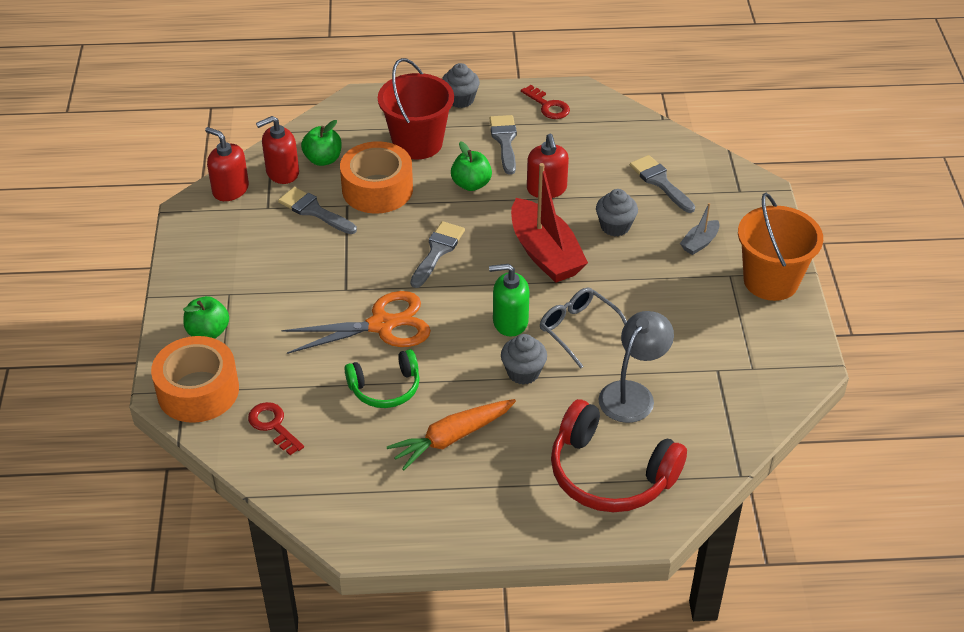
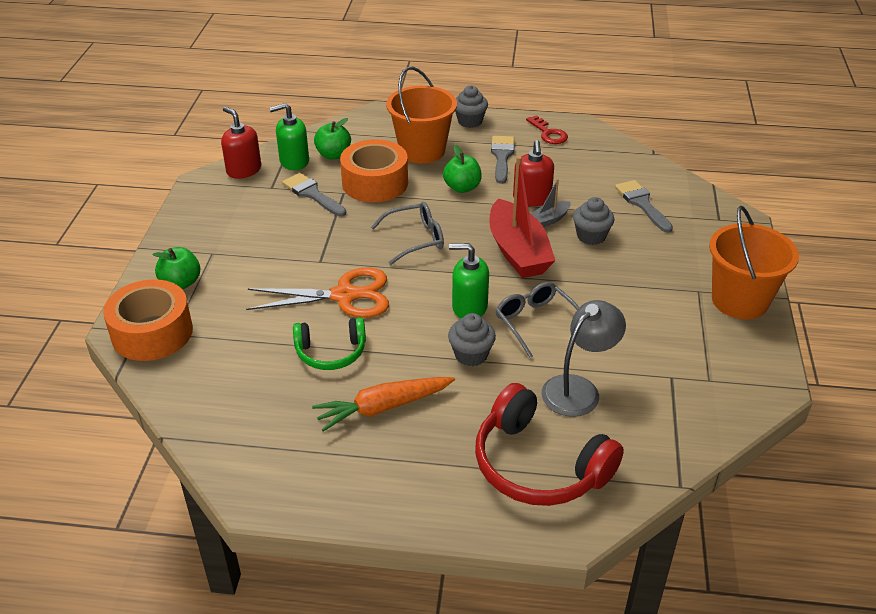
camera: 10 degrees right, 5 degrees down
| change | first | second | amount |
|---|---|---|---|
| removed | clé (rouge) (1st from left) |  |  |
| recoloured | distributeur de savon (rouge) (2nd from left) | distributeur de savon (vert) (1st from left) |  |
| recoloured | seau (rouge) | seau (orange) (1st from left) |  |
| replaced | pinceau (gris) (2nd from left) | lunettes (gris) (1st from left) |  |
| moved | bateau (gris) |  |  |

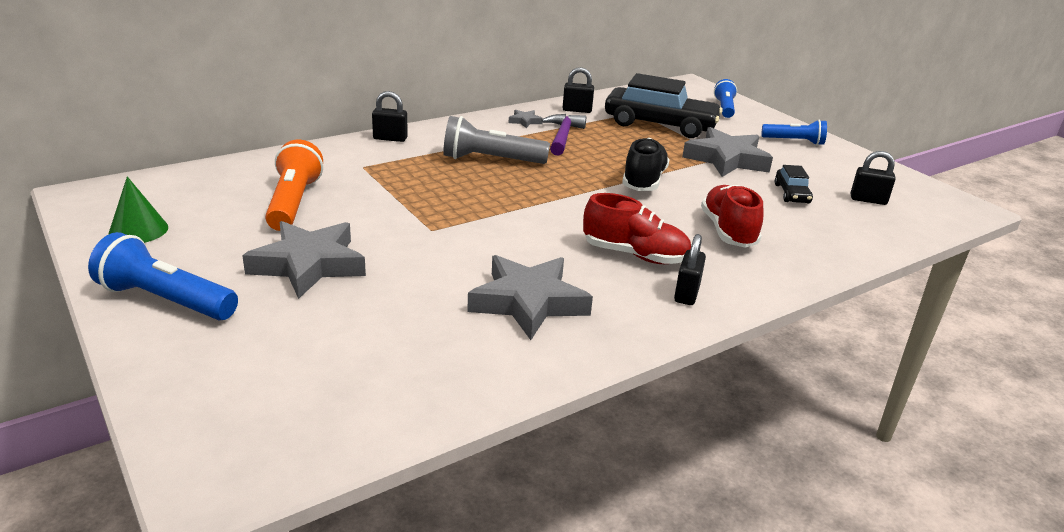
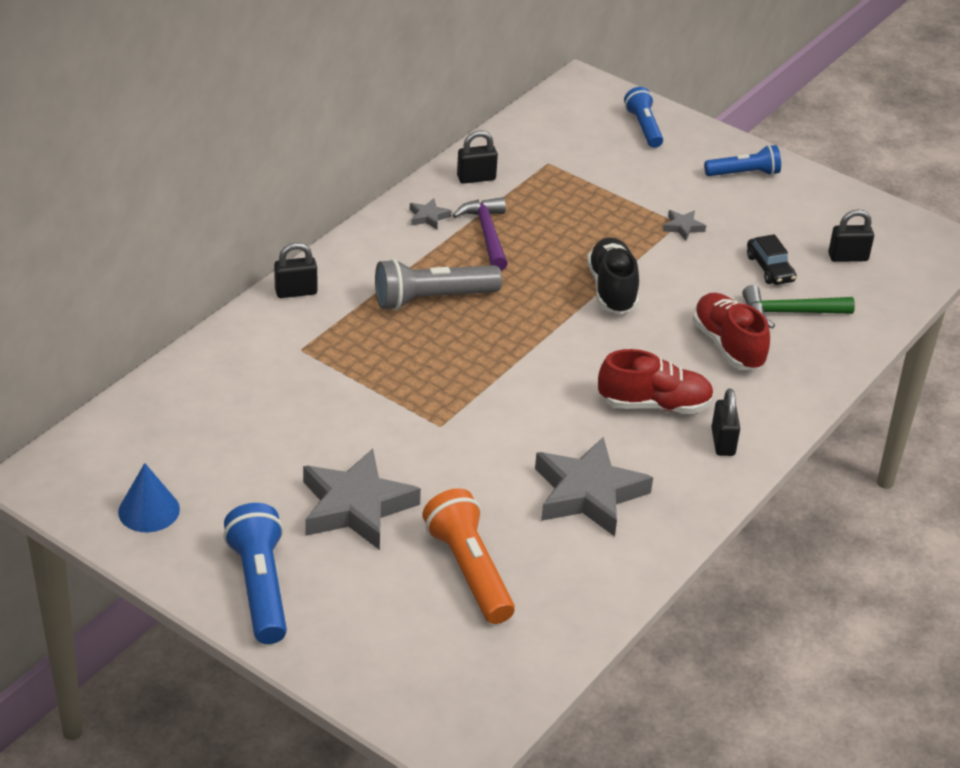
camera: 20 degrees left, 10 degrees up
| change | first | second | amount |
|---|---|---|---|
| turned | lampe de poche (bleu) (1st from left) |  | 75 degrees clockwise |
| recoloured | cône (vert) | cône (bleu) |  |
| moved | lampe de poche (orange) |  |  |
| removed | voiture (noir) (1st from left) |  |  |
| resized | étoile (gris) (4th from left) |  | x0.42 |
| added |  | marteau (vert) |  |

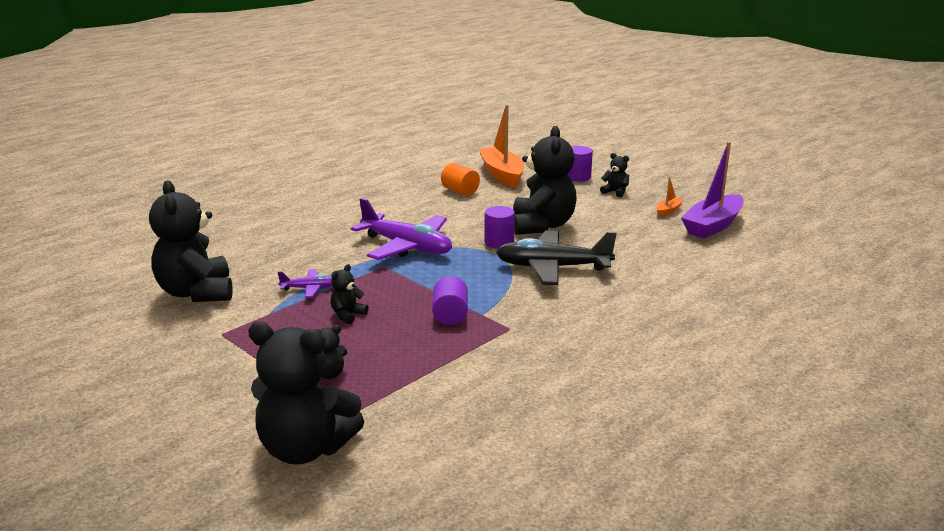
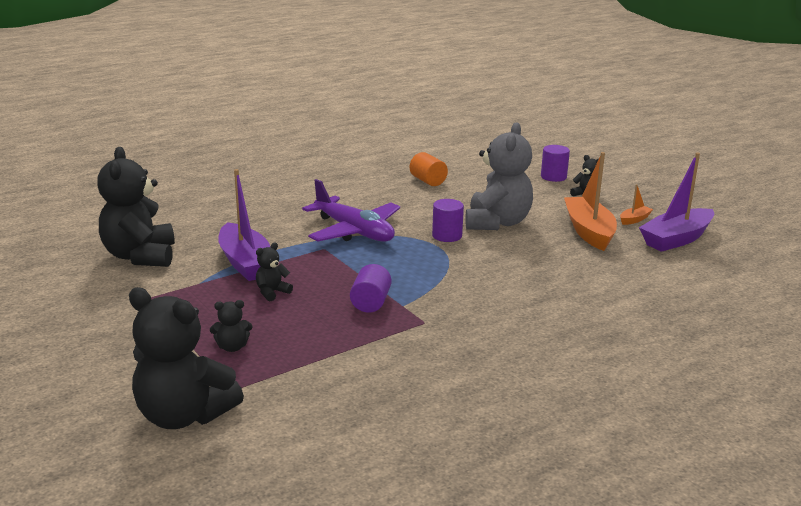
camera: 10 degrees right, 0 degrees up
| change | first | second | amount |
|---|---|---|---|
| replaced | avion (violet) (1st from left) | bateau (violet) (1st from left) |  |
| moved | bateau (orange) (1st from left) |  |  |
| removed | avion (noir) |  |  |
| recoloured | ours en peluche (noir) (5th from left) | ours en peluche (gris) |  |

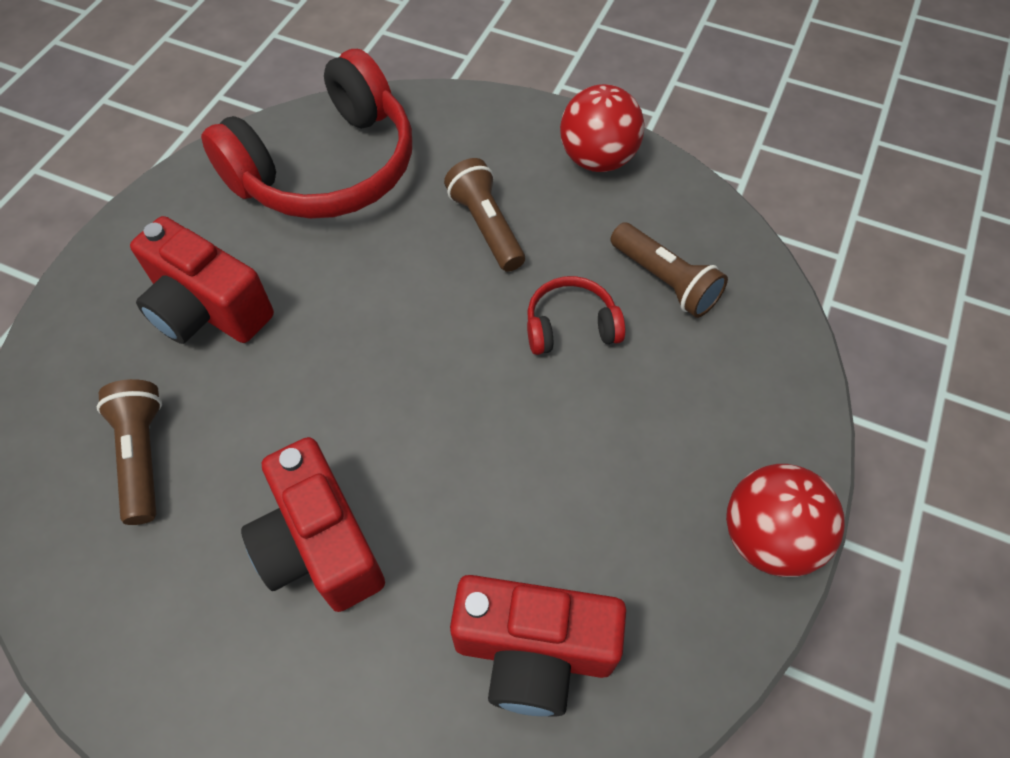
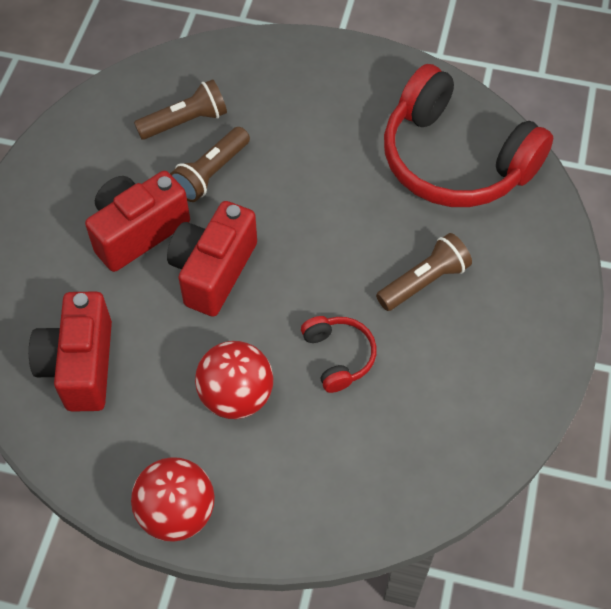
camera: 80 degrees right, 0 degrees up
| change | first | second | amount |
|---|---|---|---|
| moved | appareil photo (rouge) (1st from left in the first image) | appareil photo (rouge) (3rd from left) |  |
| moved | balle (rouge) (1st from left in the first image) | balle (rouge) (2nd from left) |  |
| moved | lampe de poche (marron) (3rd from left in the first image) | lampe de poche (marron) (2nd from left) |  |

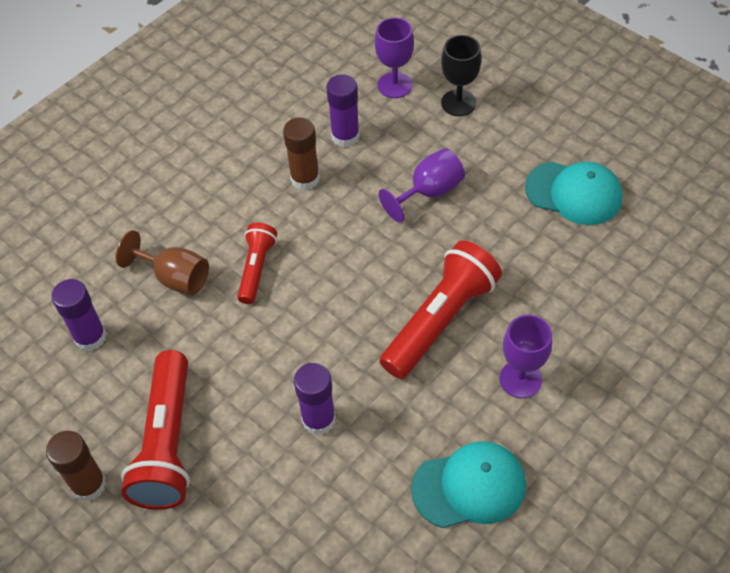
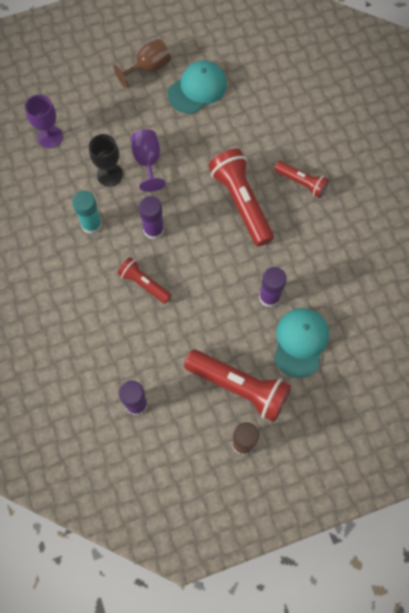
camera: 65 degrees left, 15 degrees up
| change | first | second | amount |
|---|---|---|---|
| moved | verre à pied (marron) |  |  |
| recoloured | bâton de colle (marron) (2nd from left) | bâton de colle (turquoise) |  |
| moved | bâton de colle (violet) (3rd from left in the first image) | bâton de colle (violet) (2nd from left) |  |
| moved | casquette (turquoise) (1st from left in the first image) | casquette (turquoise) (2nd from left) |  |
| moved | verre à pied (noir) |  |  |
| replaced | verre à pied (violet) (3rd from left) | lampe de poche (rouge) (4th from left) |  |

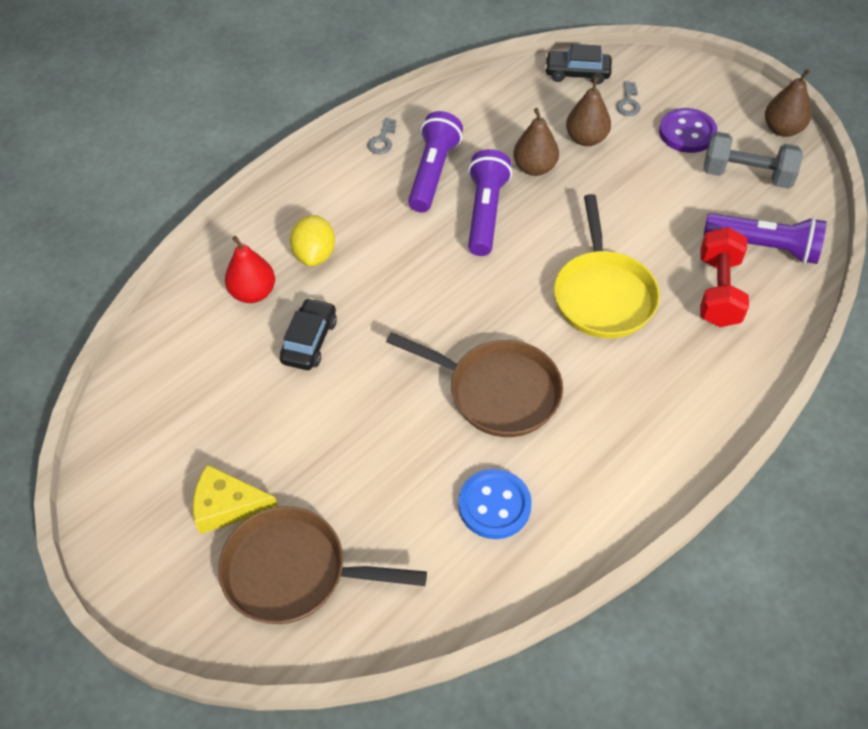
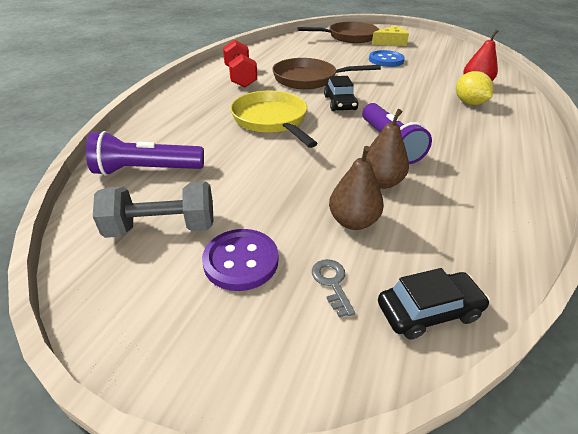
camera: 155 degrees right, 15 degrees down
| change | first | second | amount |
|---|---|---|---|
| moved | voiture (noir) (1st from left) |  |  |
| removed | clé (gris) (1st from left) |  |  |
| removed | lampe de poche (violet) (1st from left) |  |  |
| moved | bouton (bleu) |  |  |
| moved | haltère (rouge) |  |  |
| removed | poire (marron) (3rd from left) |  |  |

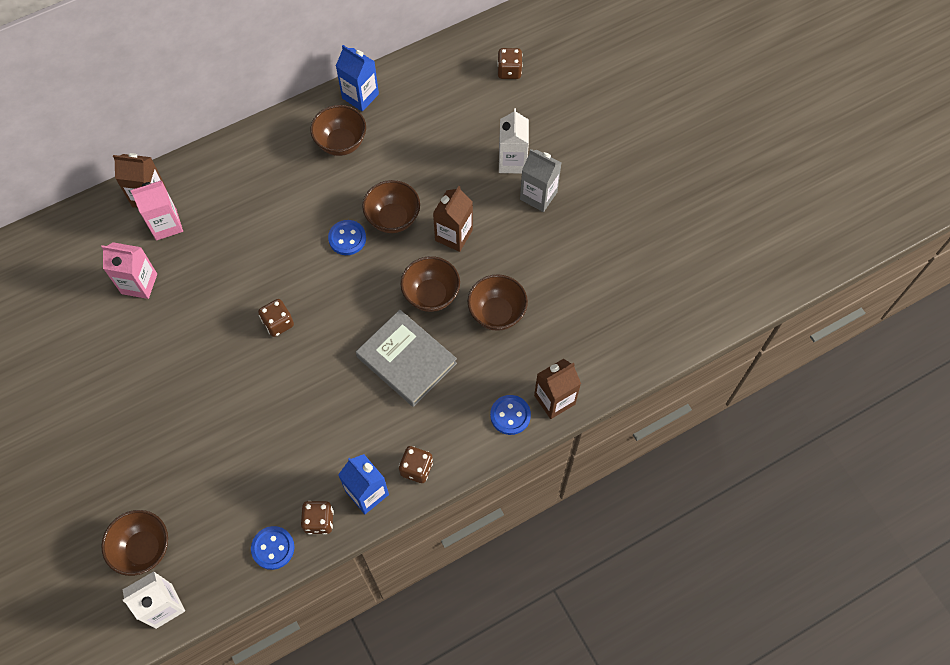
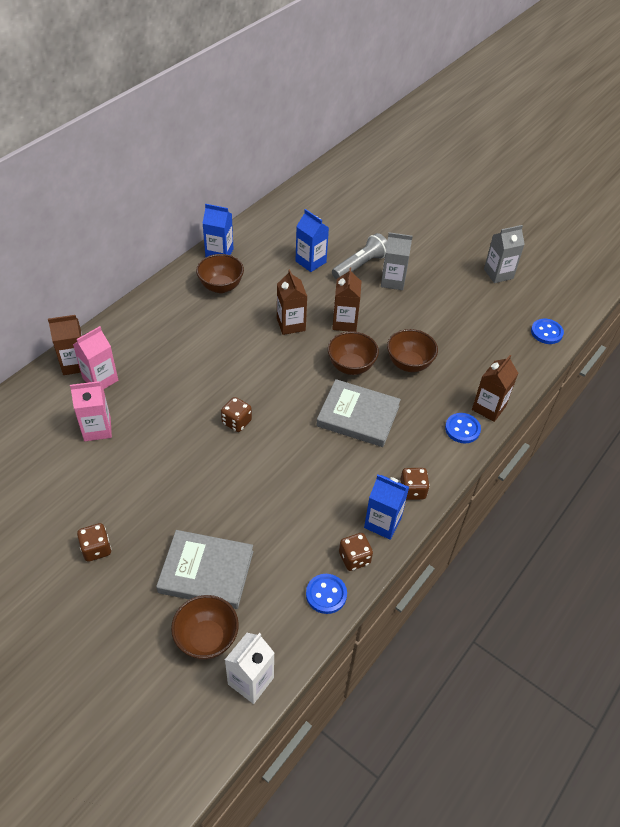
camera: 25 degrees left, 15 degrees down
| change | first | second | amount |
|---|---|---|---|
| moved | bouton (bleu) (2nd from left in the first image) | bouton (bleu) (3rd from left) |  |
| replaced | bol (marron) (3rd from left) | brique de lait (marron) (2nd from left) |  |
| moved | dé (marron) (4th from left in the first image) | dé (marron) (1st from left) |  |
| replaced | brique de lait (blanc) (2nd from left) | lampe de poche (gris) |  |
| added |  | livre (gris) (1st from left) |  |
| added |  | brique de lait (bleu) (2nd from left) |  |
| added |  | brique de lait (gris) (2nd from left) |  |

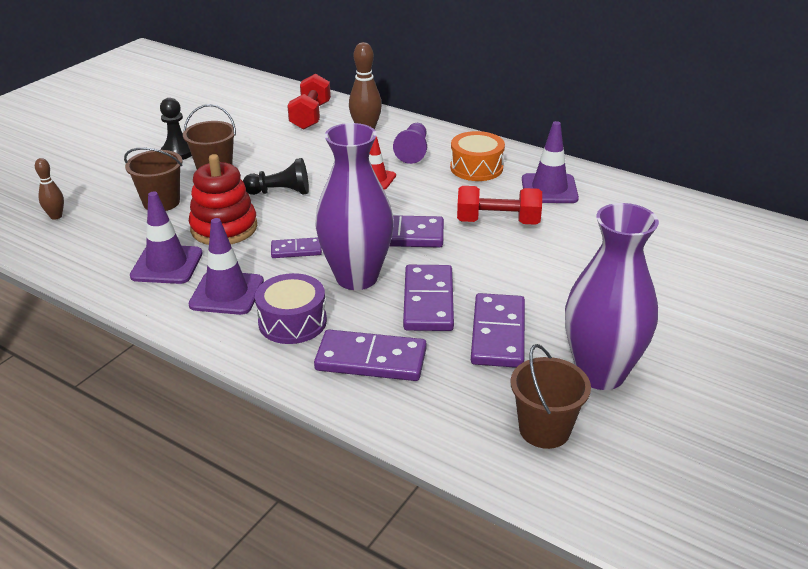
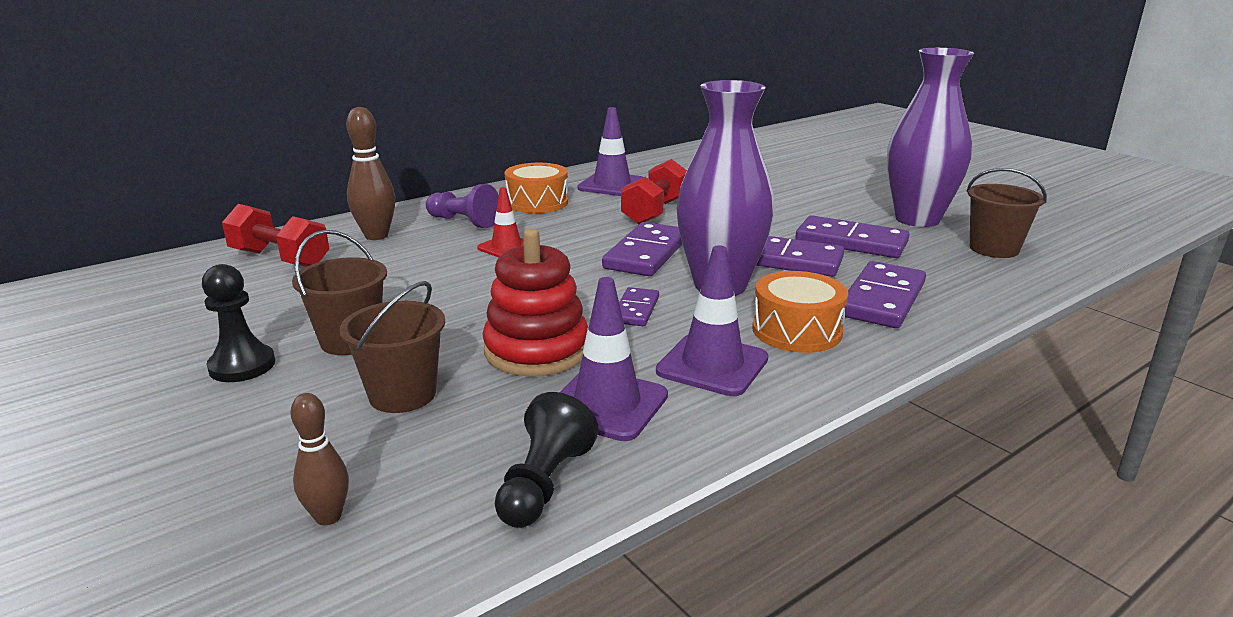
camera: 70 degrees left, 10 degrees down
| change | first | second | amount |
|---|---|---|---|
| moved | pion (noir) (2nd from left) |  |  |
| recoloured | tambour (violet) | tambour (orange) (2nd from left) |  |

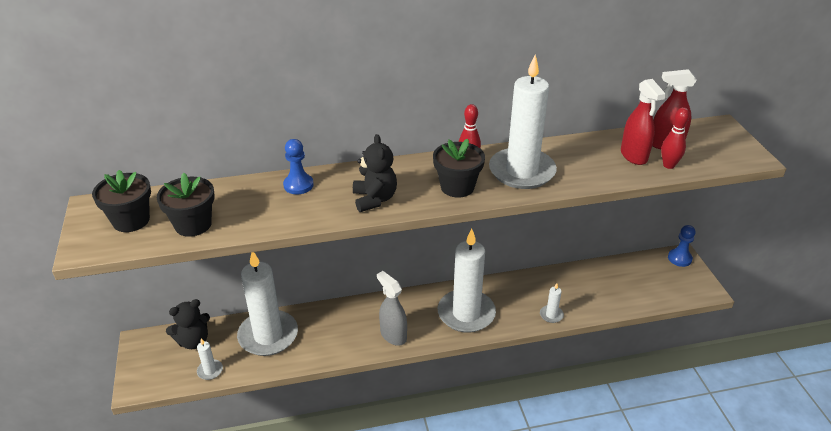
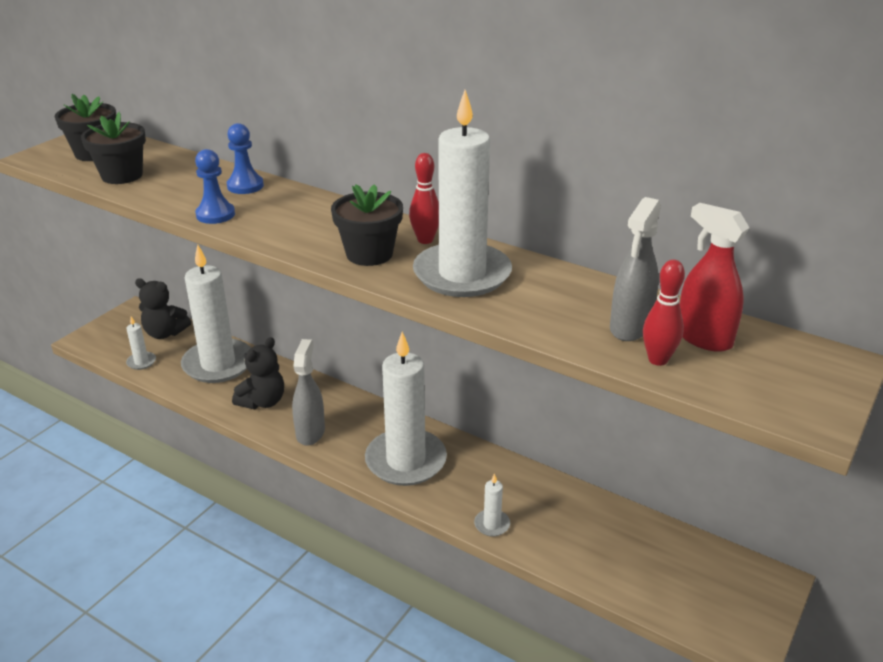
camera: 45 degrees right, 5 degrees down
| change | first | second | amount |
|---|---|---|---|
| moved | ours en peluche (noir) (2nd from left) |  |  |
| recoloured | vaporisateur (rouge) (1st from left) | vaporisateur (gris) (2nd from left) |  |
| moved | pion (bleu) (2nd from left in the first image) | pion (bleu) (1st from left) |  |

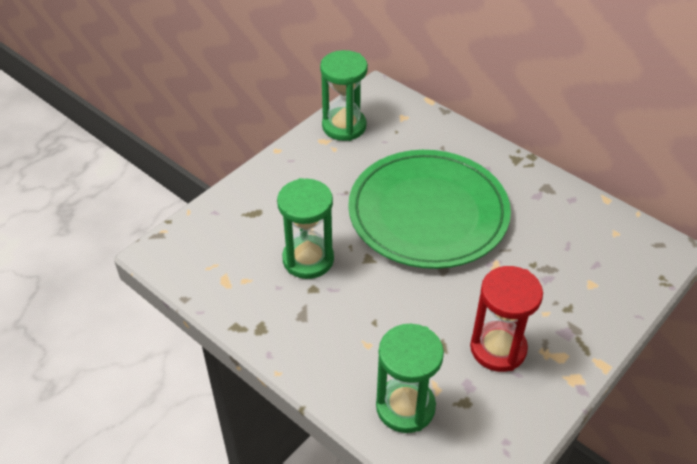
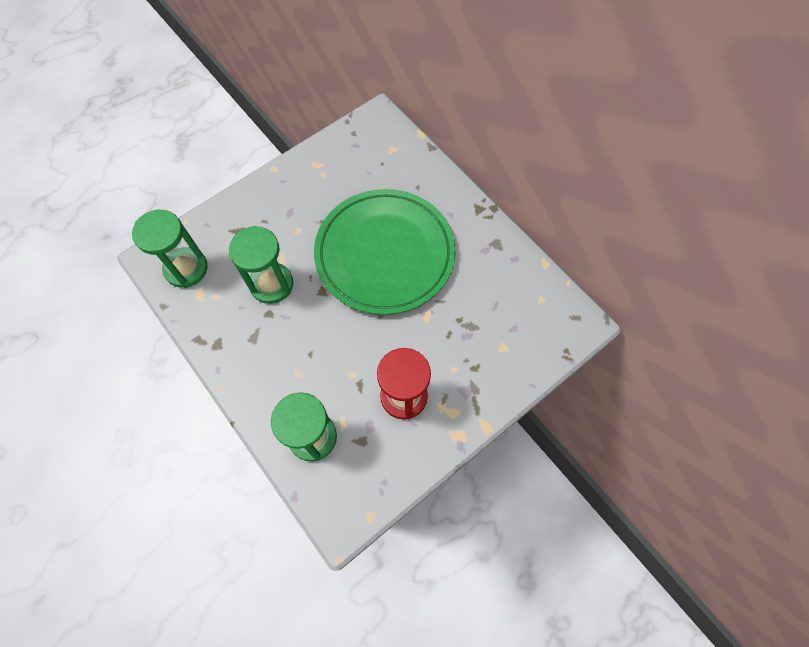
camera: 10 degrees right, 20 degrees up
| change | first | second | amount |
|---|---|---|---|
| moved | sablier (vert) (2nd from left in the first image) | sablier (vert) (1st from left) |  |

